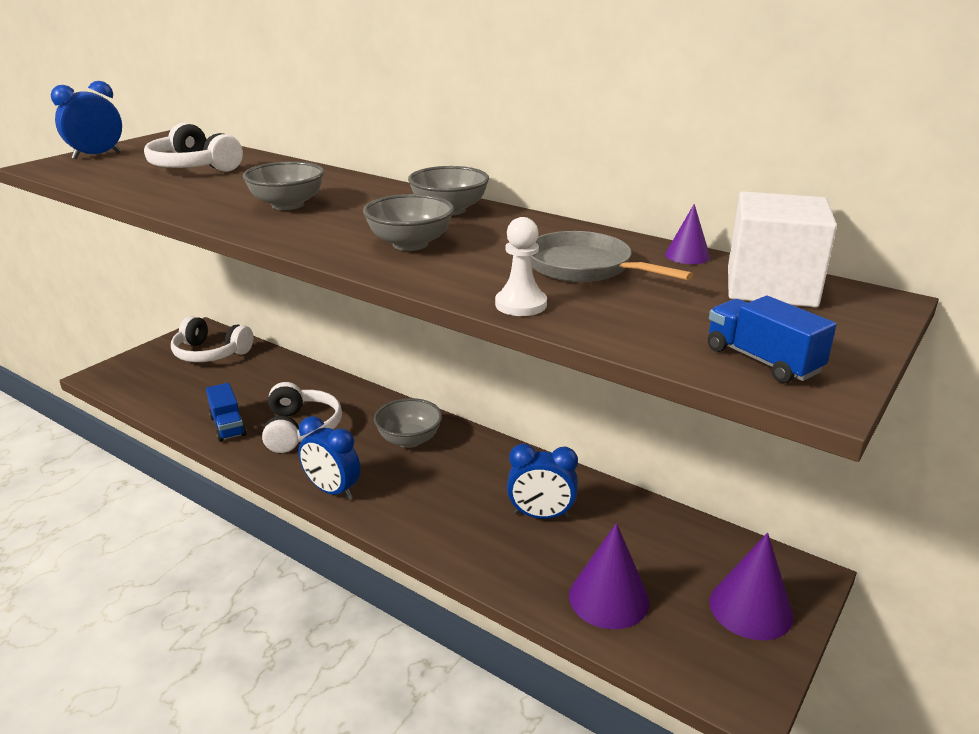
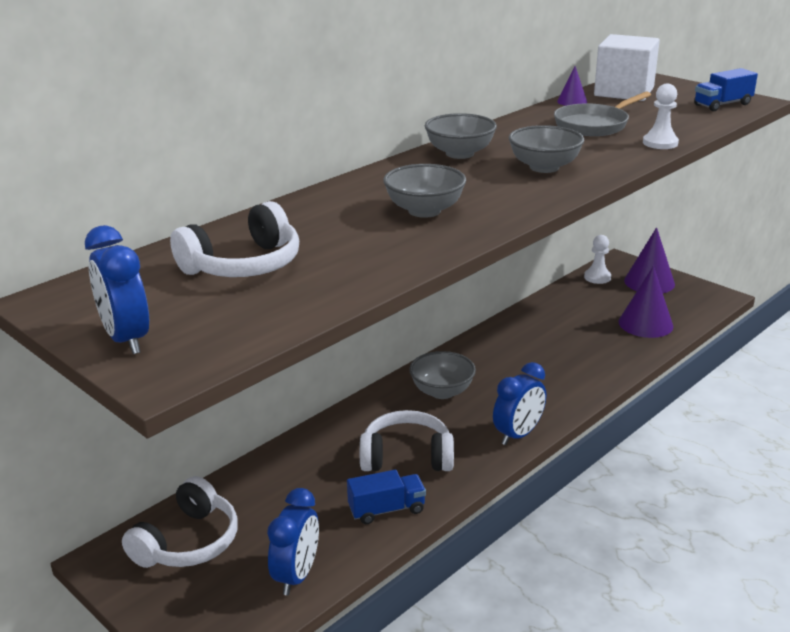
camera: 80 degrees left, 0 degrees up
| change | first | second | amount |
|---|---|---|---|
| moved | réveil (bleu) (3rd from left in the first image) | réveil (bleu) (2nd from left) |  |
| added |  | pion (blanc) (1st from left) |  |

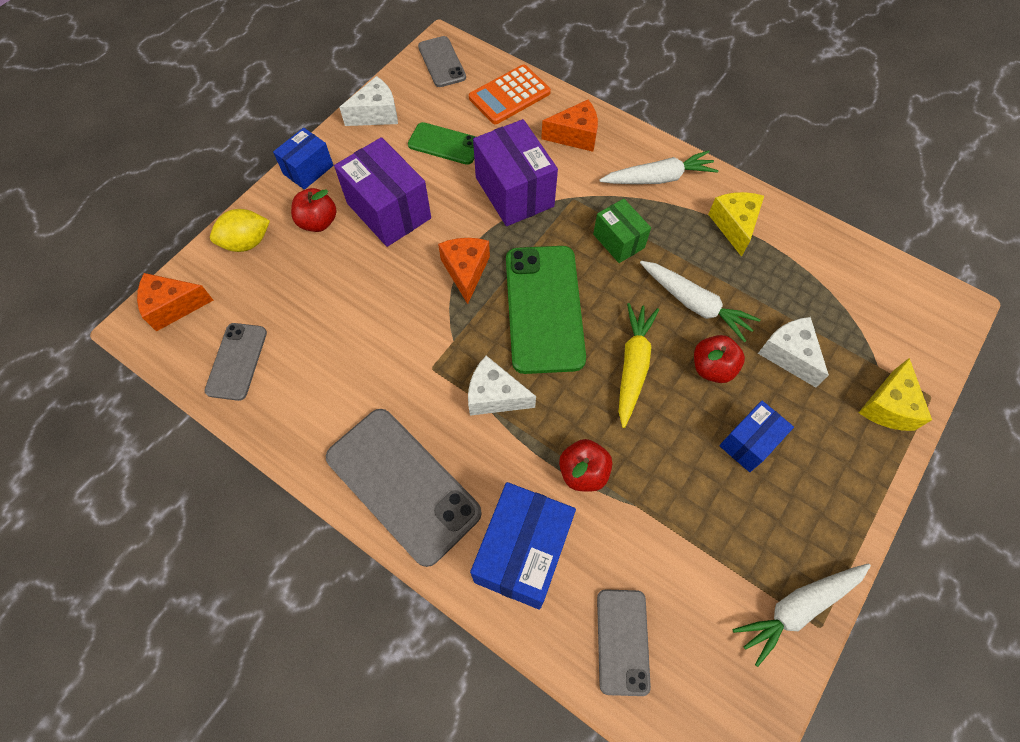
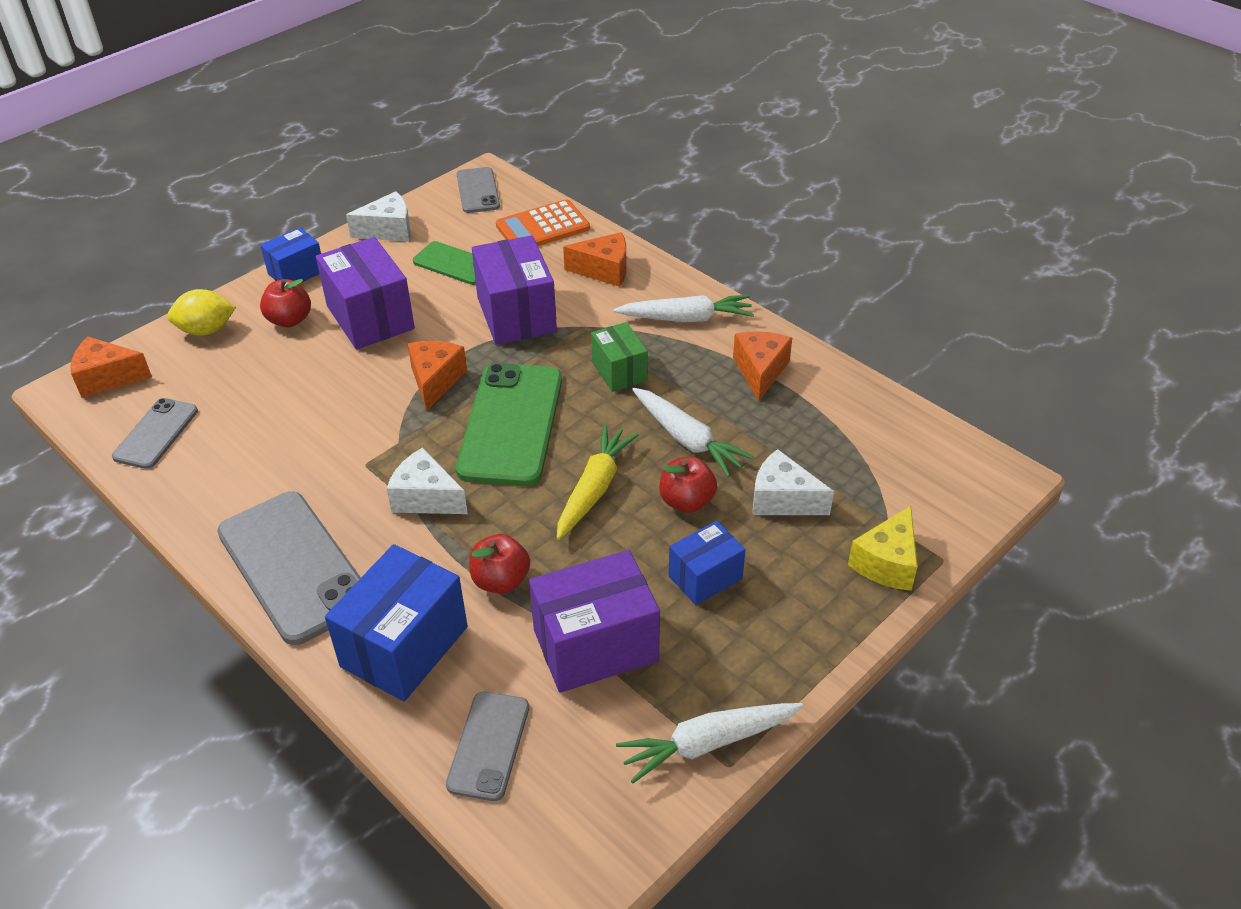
camera: 10 degrees right, 20 degrees down
| change | first | second | amount |
|---|---|---|---|
| recoloured | fromage (jaune) (1st from left) | fromage (orange) (4th from left) |  |
| turned | fromage (blanc) (3rd from left) |  | 45 degrees counterclockwise |
| added |  | boîte (violet) (3rd from left) |  |

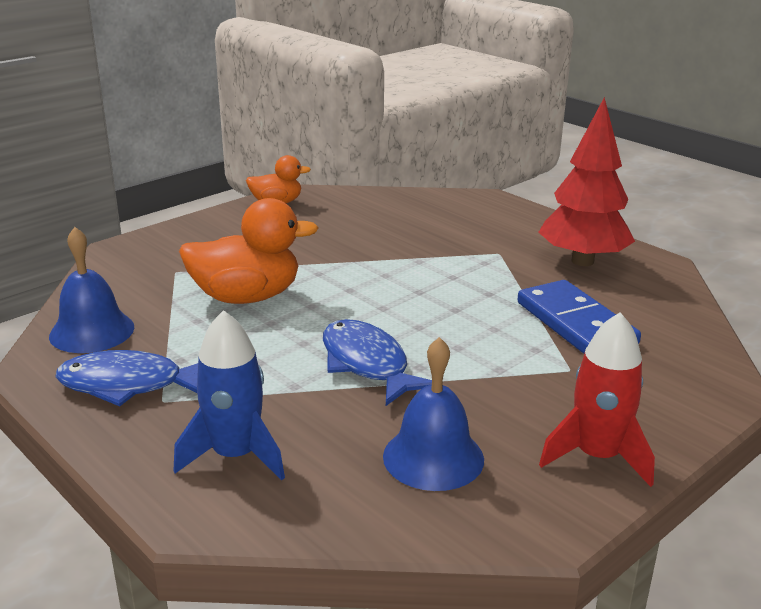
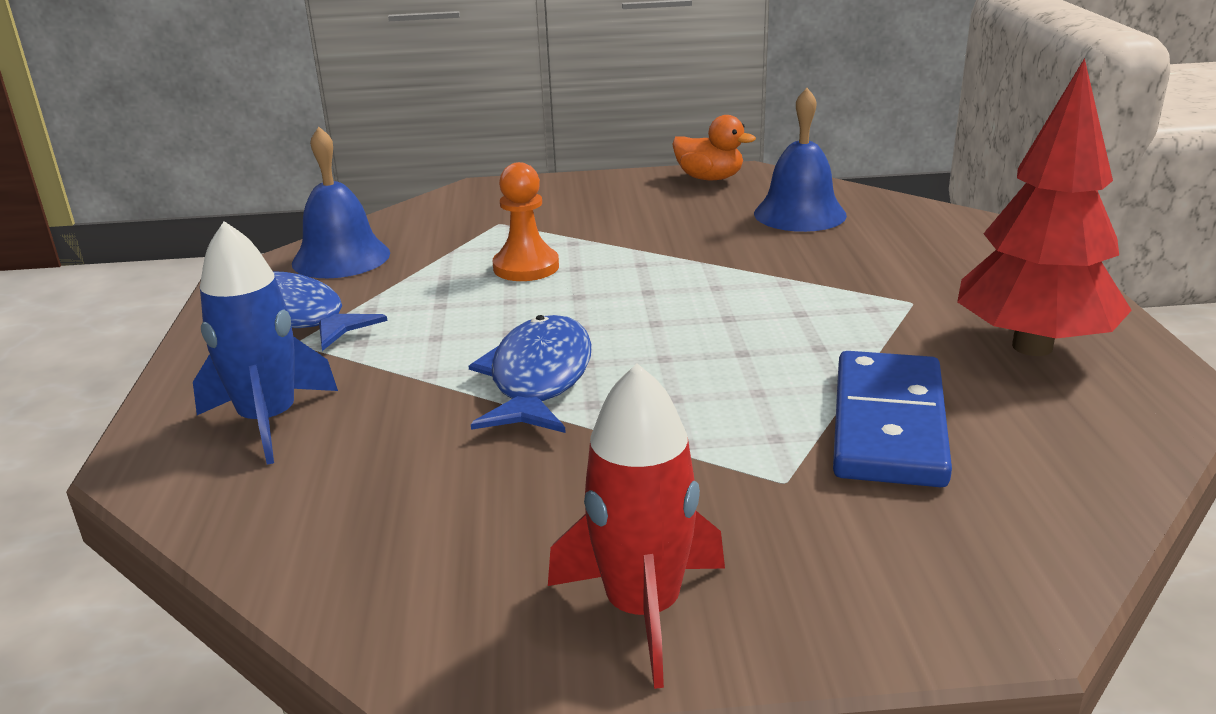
camera: 40 degrees right, 0 degrees up
| change | first | second | amount |
|---|---|---|---|
| replaced | canard (orange) (1st from left) | pion (orange) |  |
| moved | cloche (bleu) (2nd from left) |  |  |

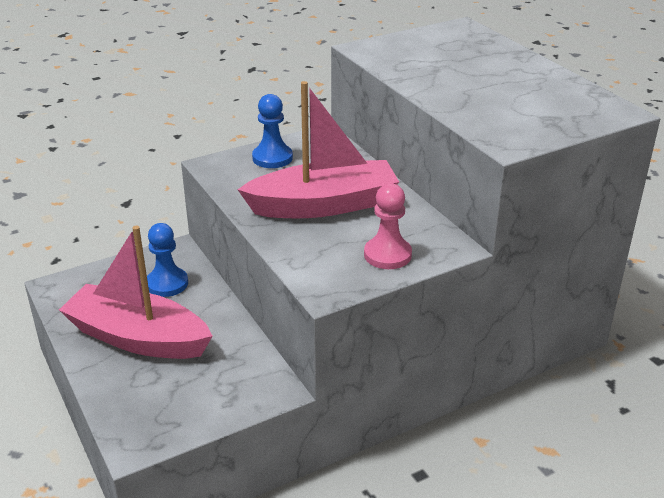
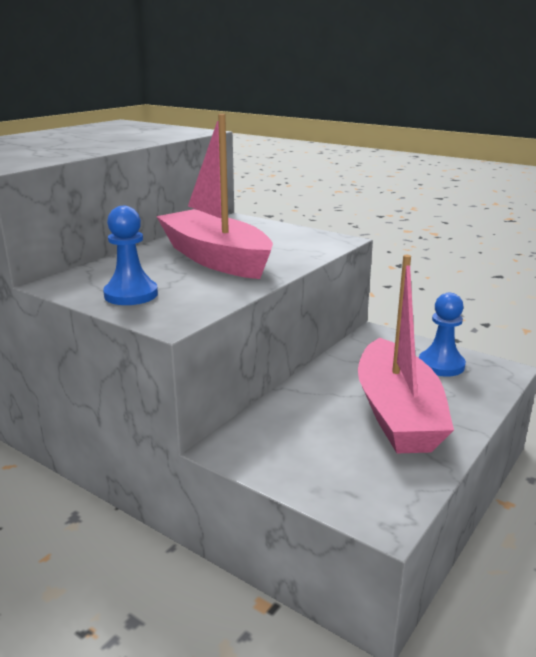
camera: 115 degrees left, 10 degrees down
| change | first | second | amount |
|---|---|---|---|
| moved | pion (bleu) (1st from left in the first image) | pion (bleu) (2nd from left) |  |
| removed | pion (rose) |  |  |

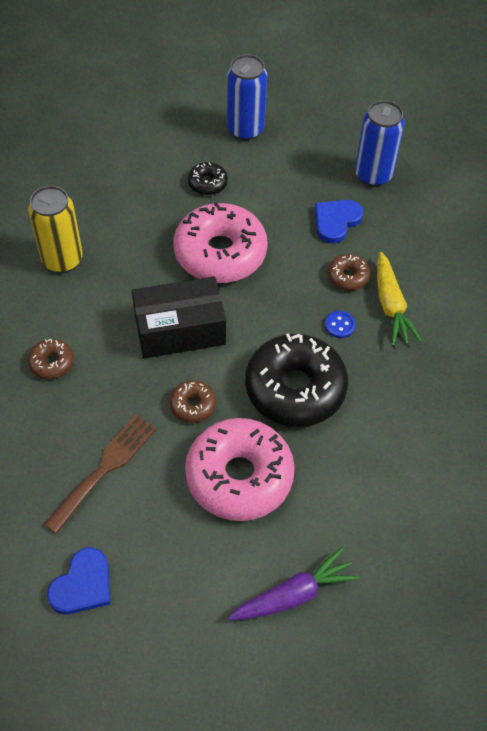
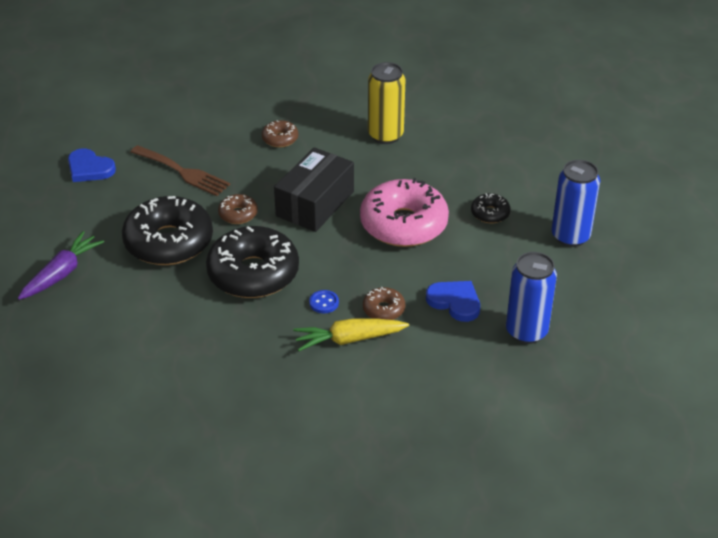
camera: 90 degrees right, 15 degrees down
| change | first | second | amount |
|---|---|---|---|
| turned | boîte (noir) |  | 45 degrees clockwise |
| recoloured | beignet (rose) (2nd from left) | beignet (noir) (1st from left) |  |
| turned | carotte (violet) |  | 120 degrees counterclockwise |

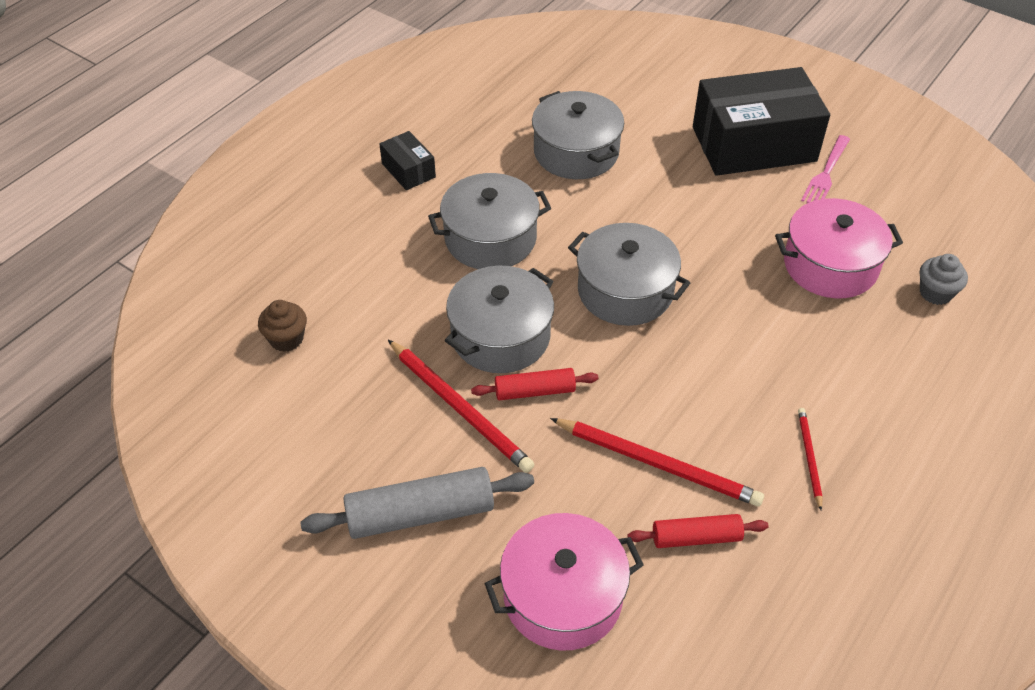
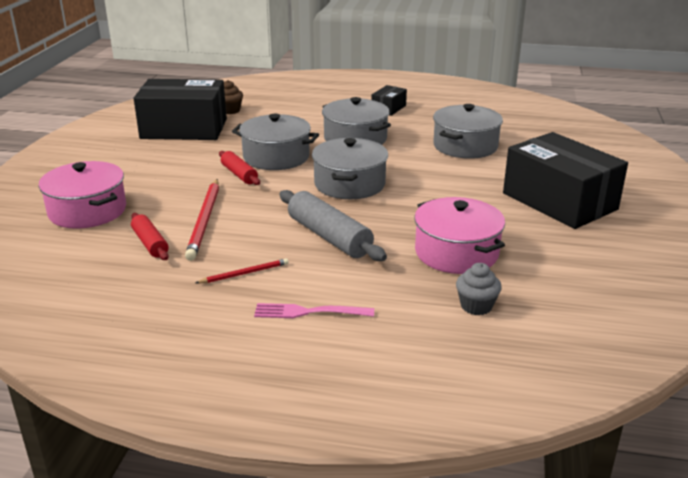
camera: 65 degrees right, 20 degrees down
| change | first | second | amount |
|---|---|---|---|
| moved | rouleau à pâtisserie (gris) |  |  |
| removed | crayon (rouge) (1st from left) |  |  |
| moved | fourchette (rose) |  |  |
| added |  | boîte (noir) (1st from left) |  |

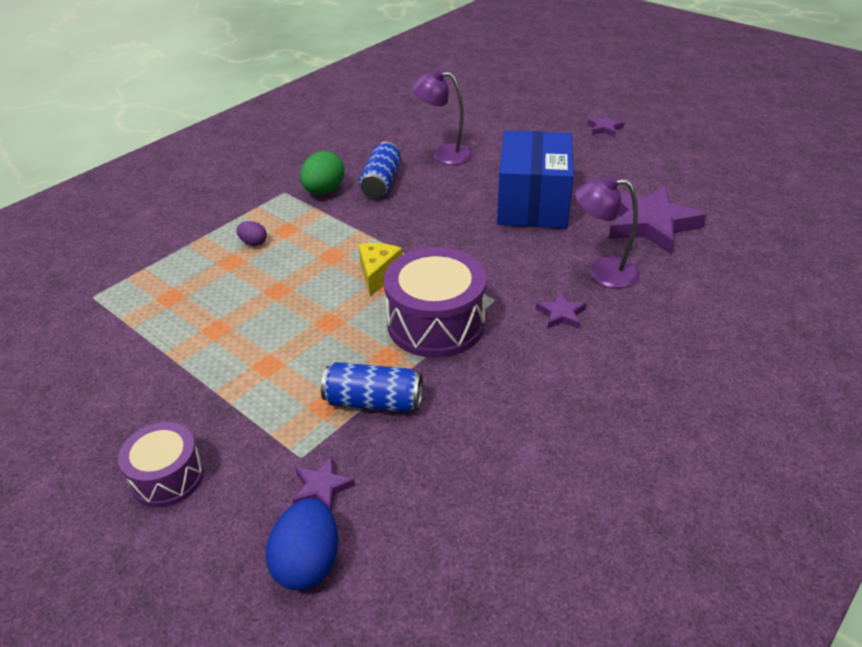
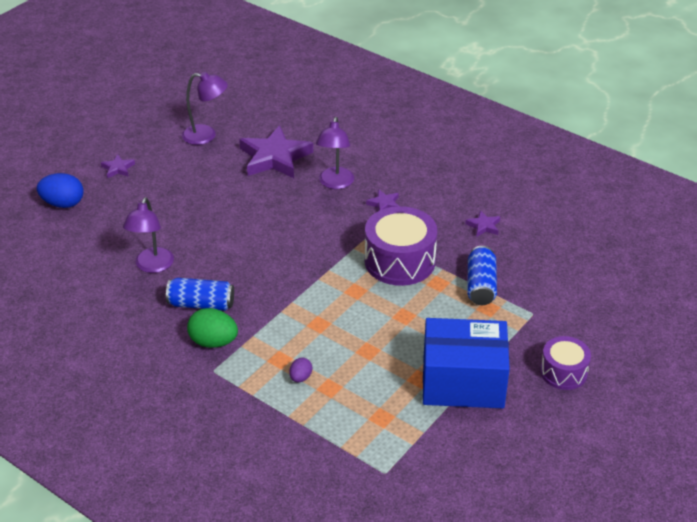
camera: 95 degrees left, 0 degrees up
| change | first | second | amount |
|---|---|---|---|
| moved | œuf (bleu) |  |  |
| moved | étoile (violet) (1st from left in the first image) | étoile (violet) (4th from left) |  |
| removed | fromage (jaune) |  |  |
| moved | boîte (bleu) |  |  |
| added |  | lampe (violet) (2nd from left) |  |

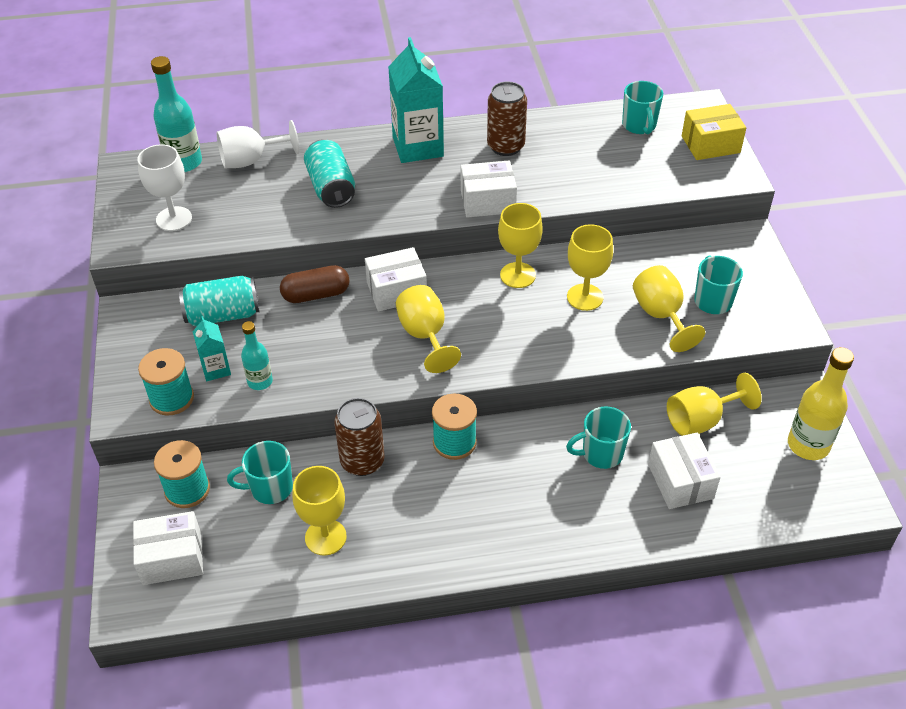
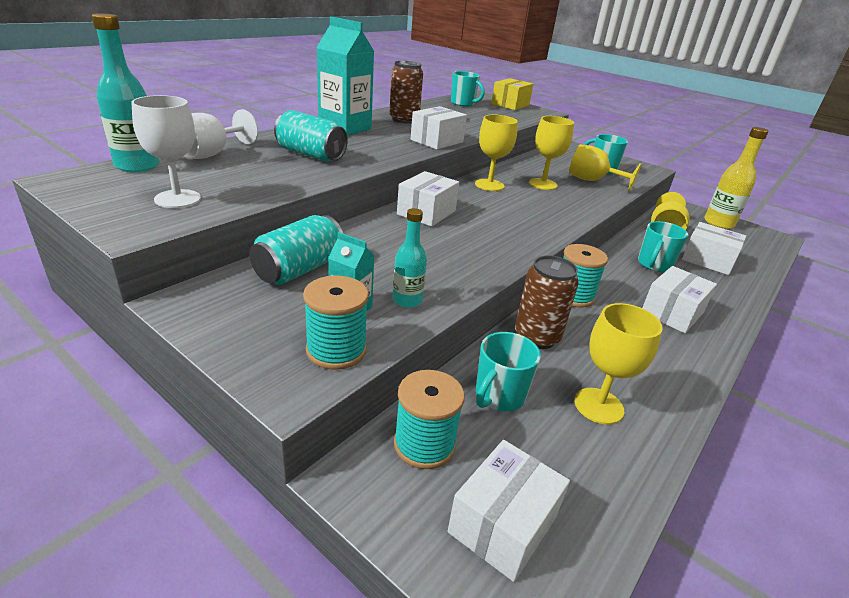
camera: 45 degrees left, 15 degrees down
| change | first | second | amount |
|---|---|---|---|
| removed | gélule (marron) |  |  |
| removed | verre à pied (jaune) (2nd from left) |  |  |
| added |  | boîte (blanc) (4th from left) |  |

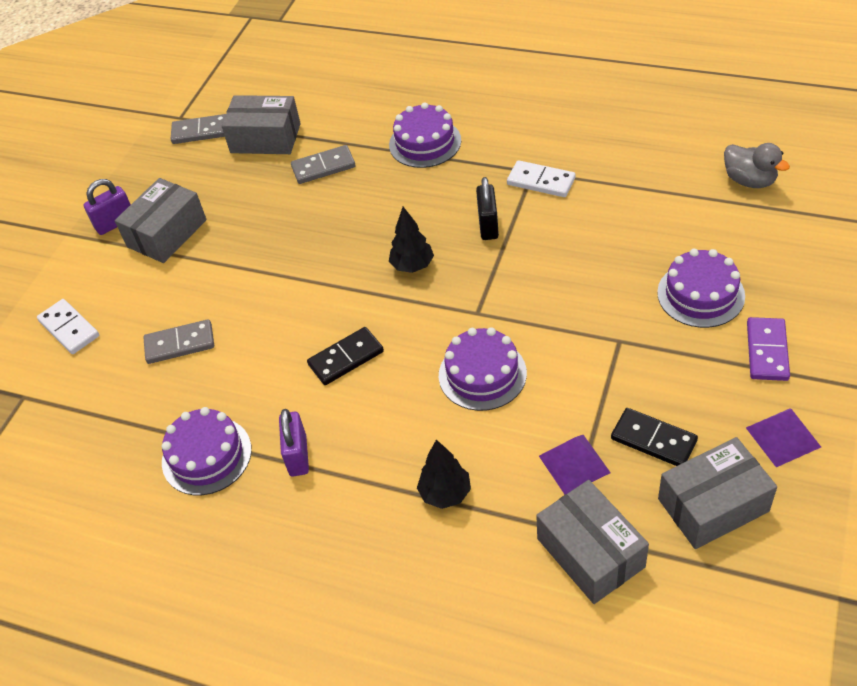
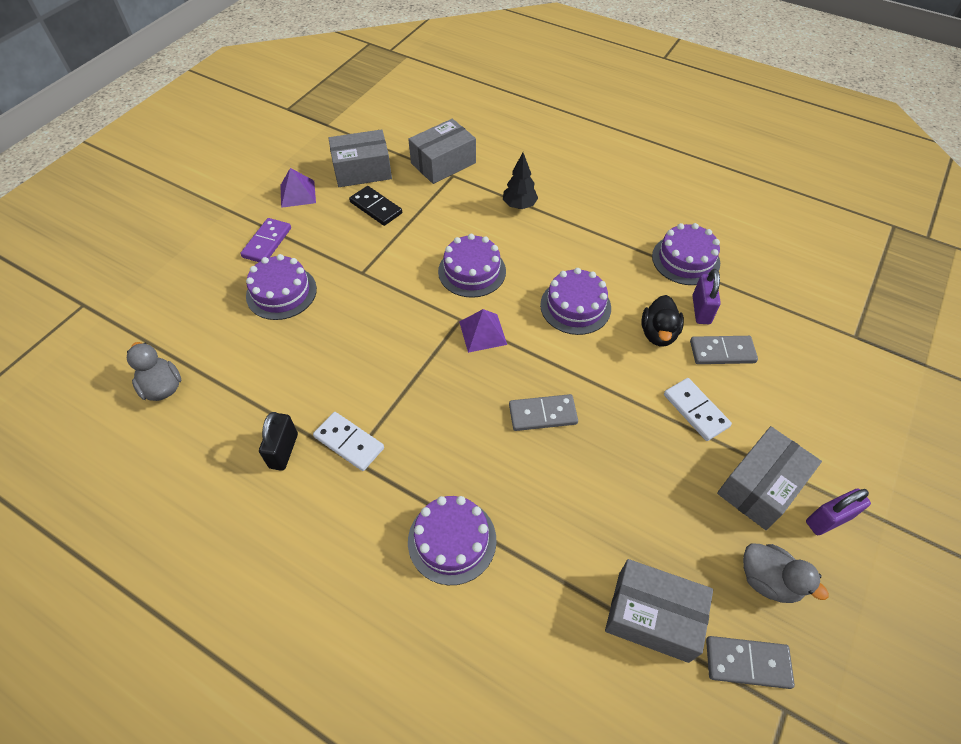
camera: 175 degrees left, 5 degrees up
| change | first | second | amount |
|---|---|---|---|
| moved | domino (blanc) (1st from left in the first image) | domino (blanc) (2nd from left) |  |
| moved | cadenas (violet) (2nd from left in the first image) | cadenas (violet) (1st from left) |  |
| moved | domino (gris) (3rd from left in the first image) | domino (gris) (1st from left) |  |
| replaced | domino (noir) (1st from left) | gâteau (violet) (4th from left) |  |
| removed | arbre (noir) (1st from left) |  |  |
| moved | cadenas (noir) |  |  |
| turned | boîte (gris) (3rd from left in the first image) | boîte (gris) (2nd from left) | 75 degrees clockwise |
| moved | pyramide (violet) (1st from left in the first image) | pyramide (violet) (2nd from left) |  |
| added |  | canard (noir) |  |
| added |  | canard (gris) (2nd from left) |  |

